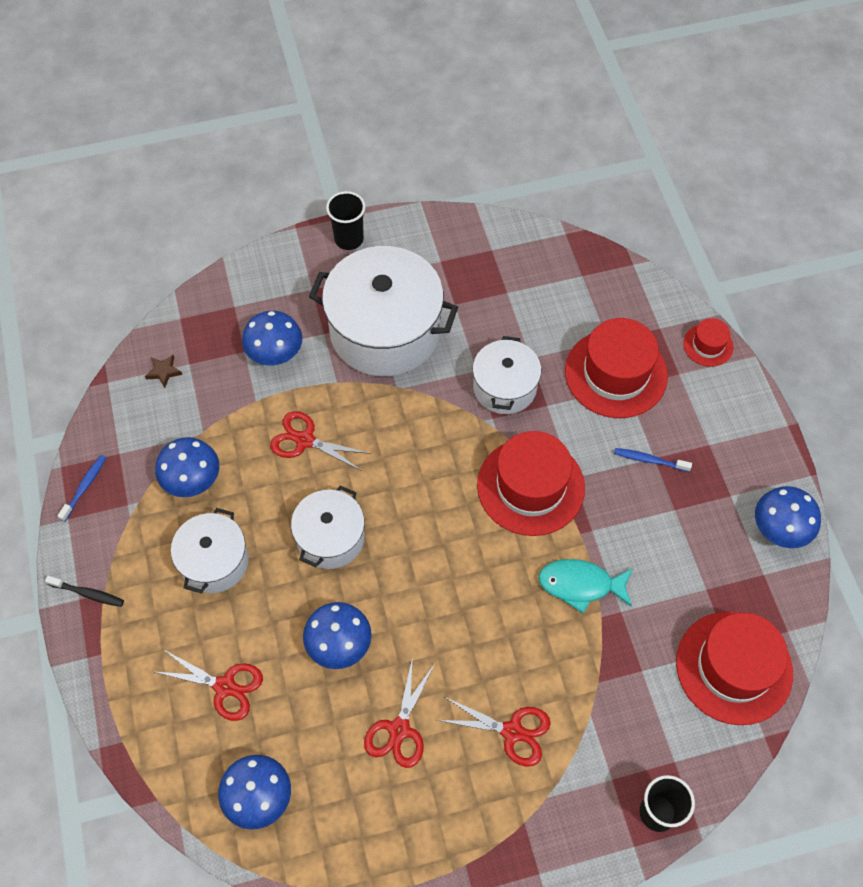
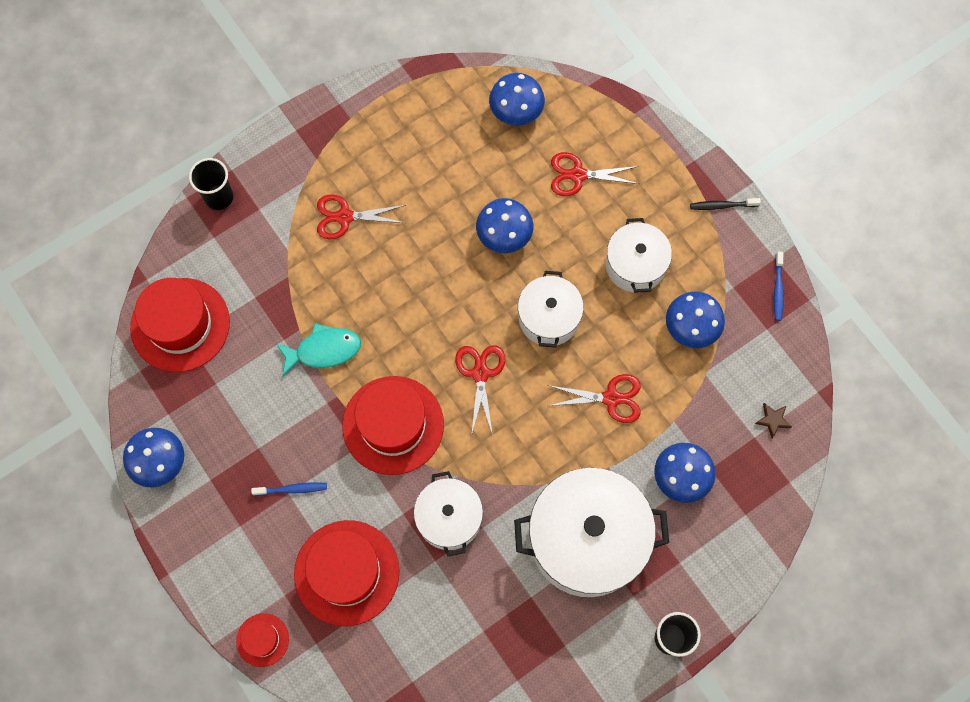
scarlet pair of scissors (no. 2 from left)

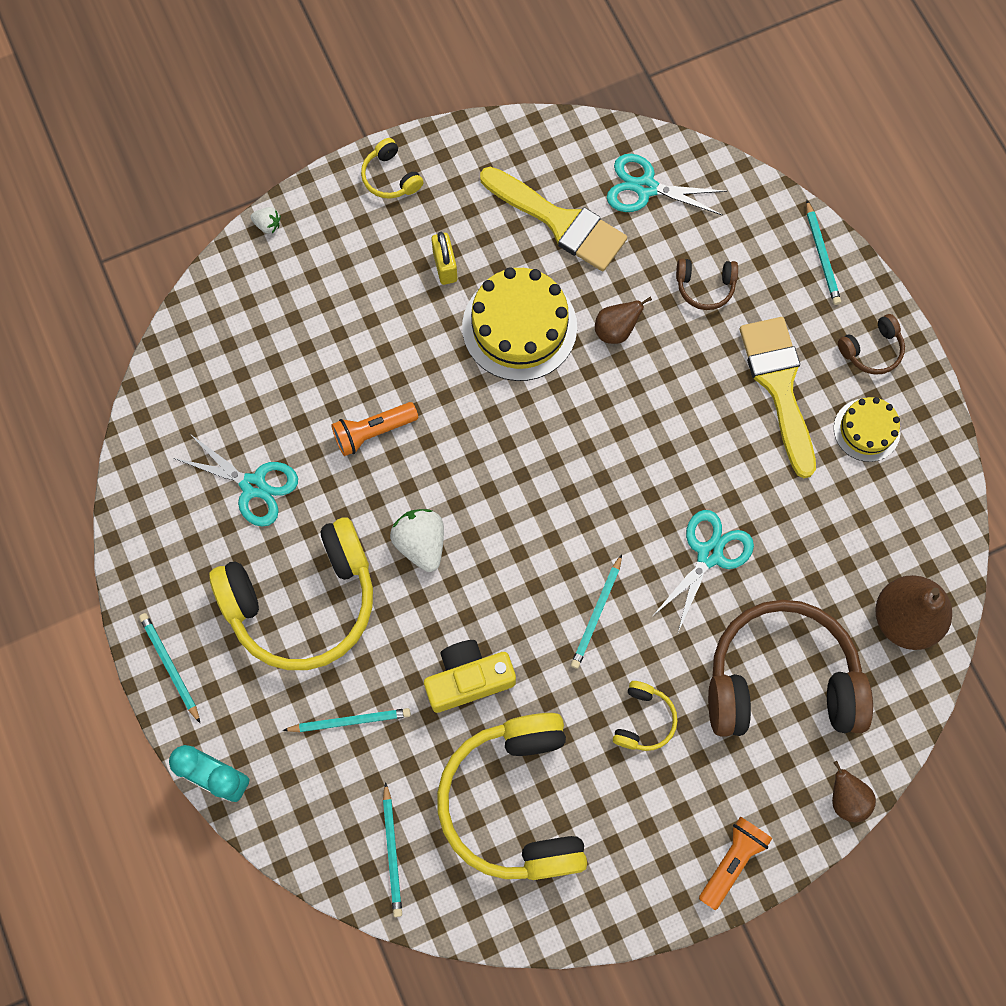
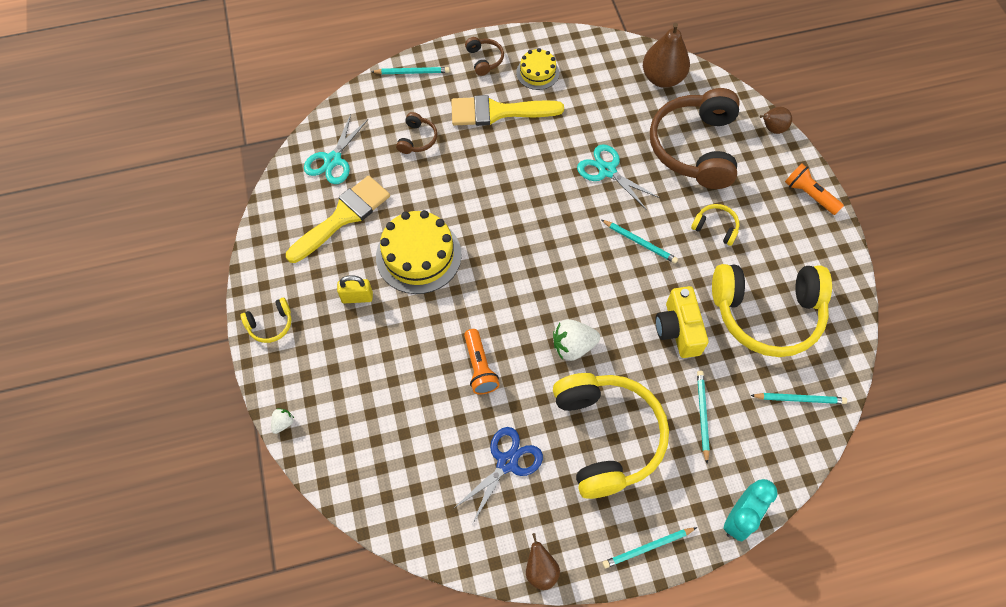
blue pair of scissors
dark brown toy pear (no. 1 from left)

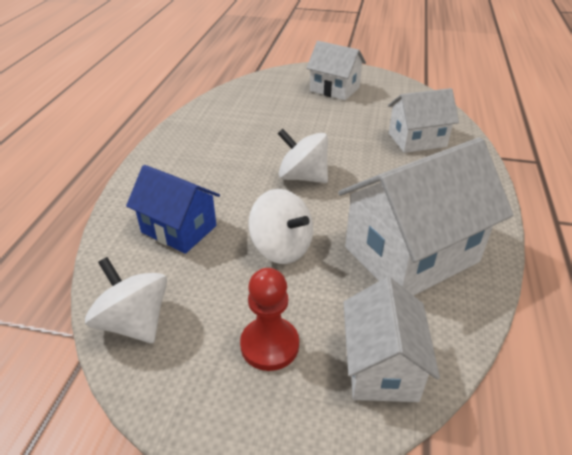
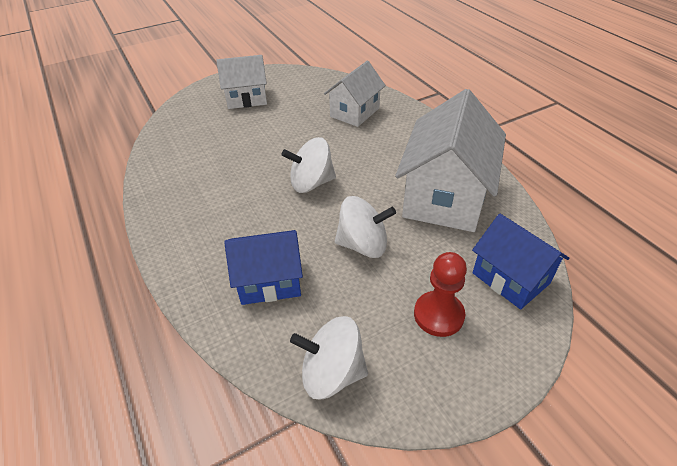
blue house (no. 2 from left)

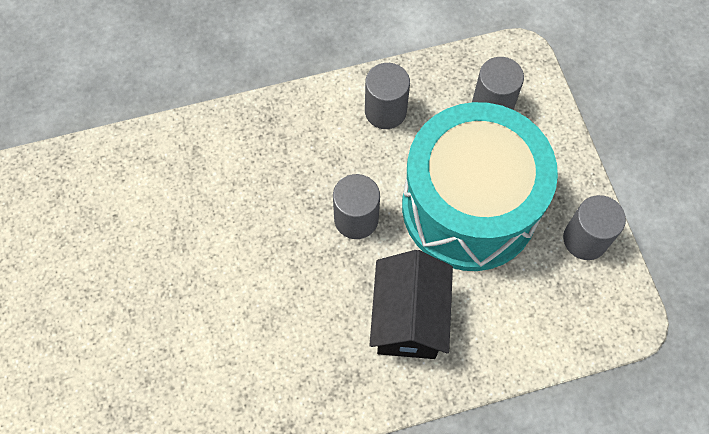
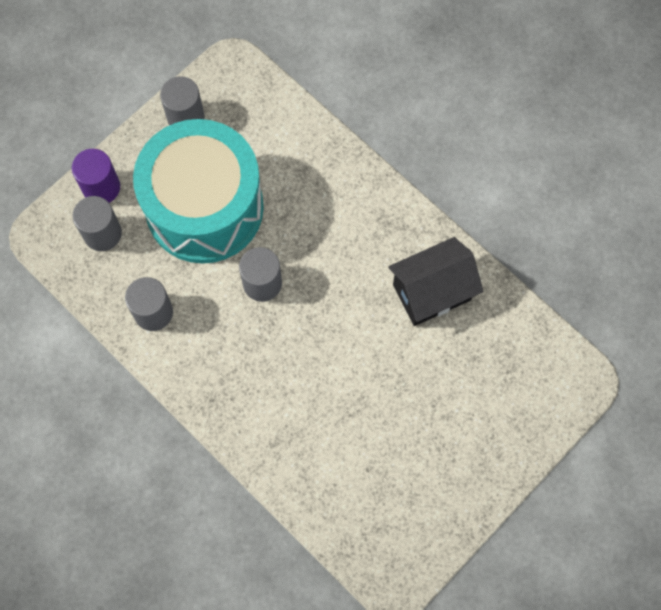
violet cylinder shape
black house

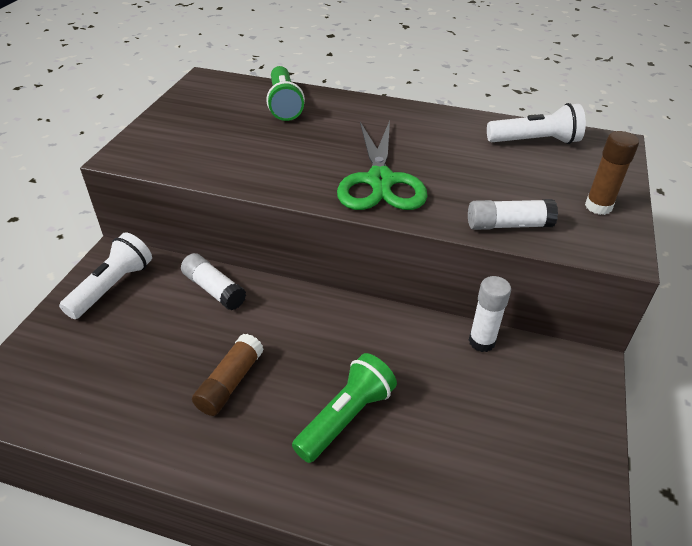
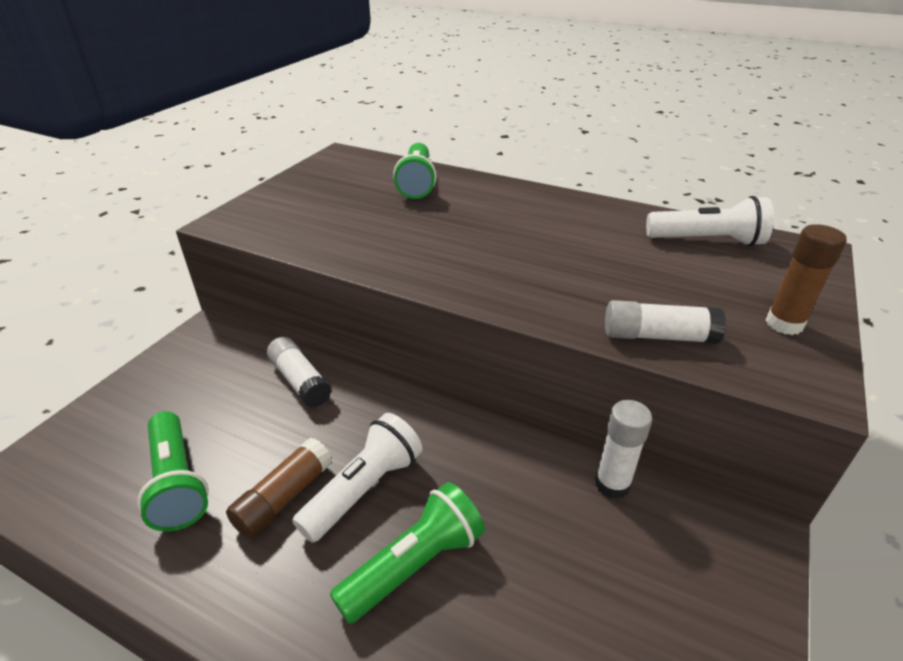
green pocket torch (no. 1 from left)
pure white pocket torch (no. 1 from left)
green pair of scissors

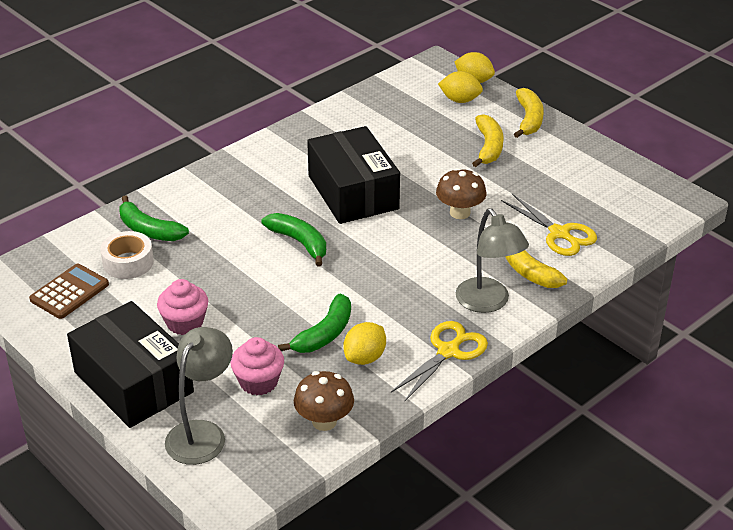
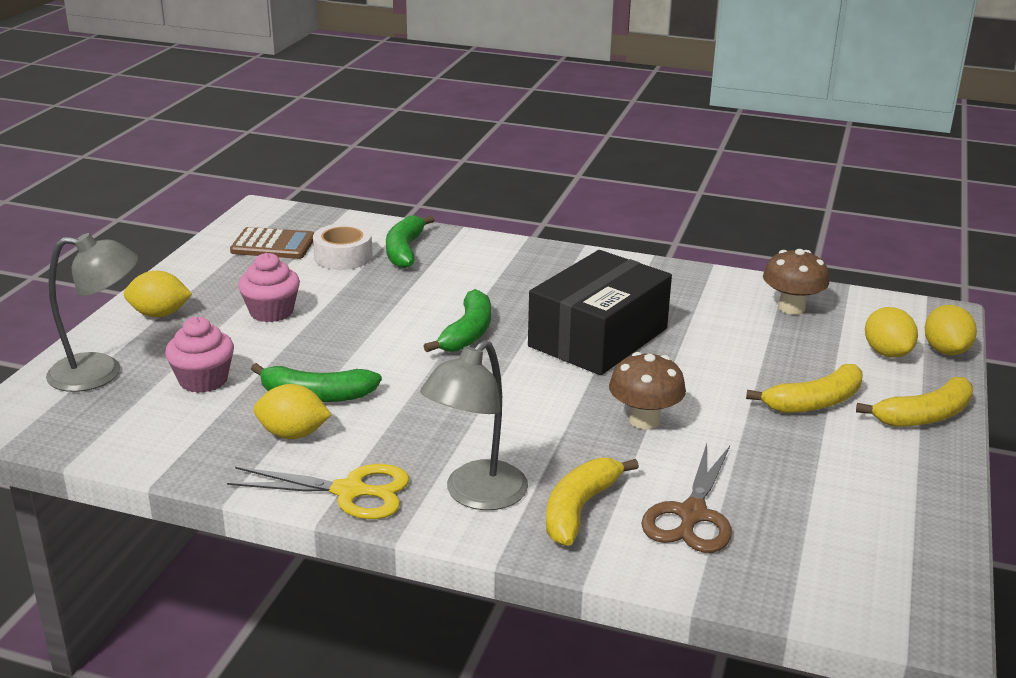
yellow lemon (no. 1 from left)
dark brown pair of scissors
dark brown fungus (no. 2 from left)

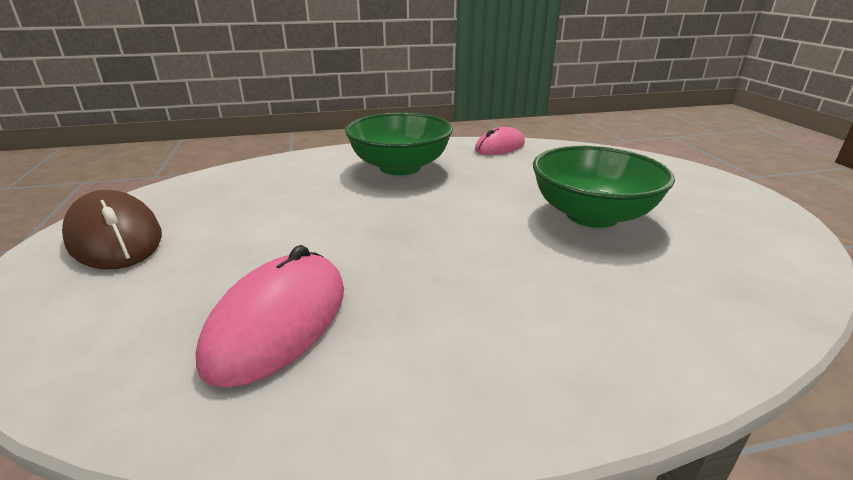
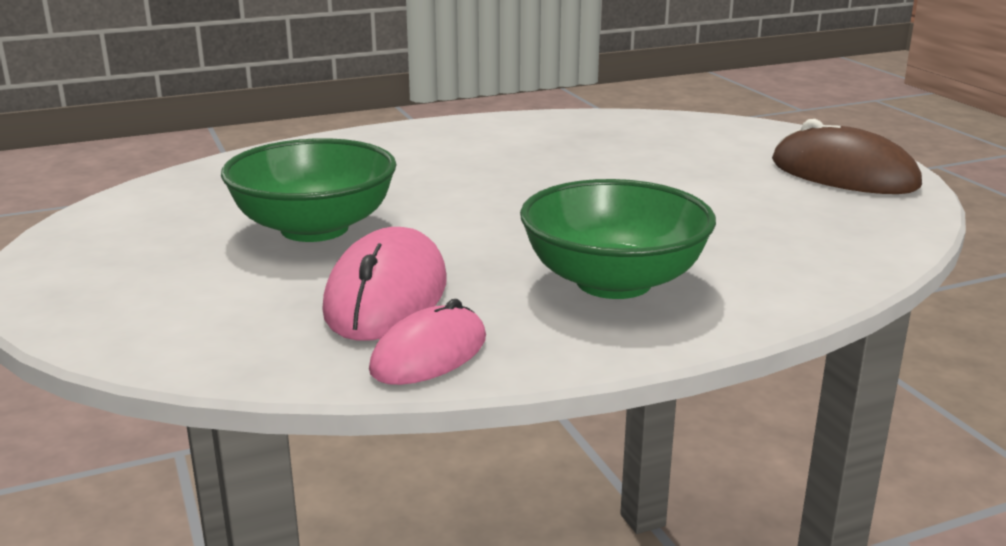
pink computer mouse (no. 1 from left)

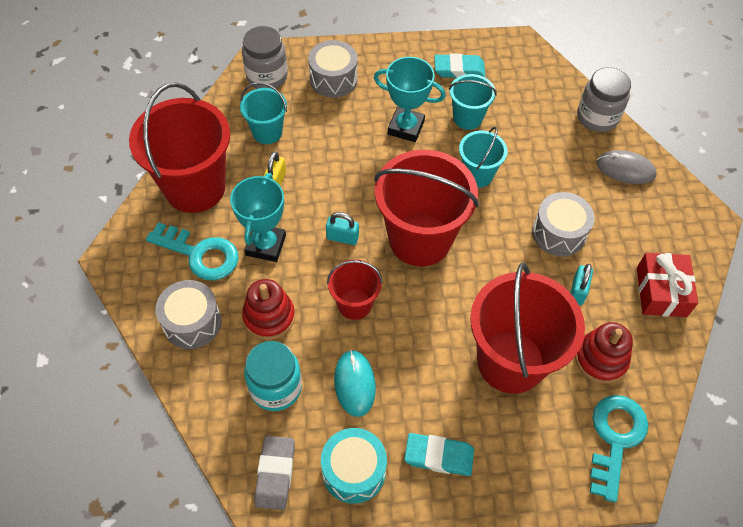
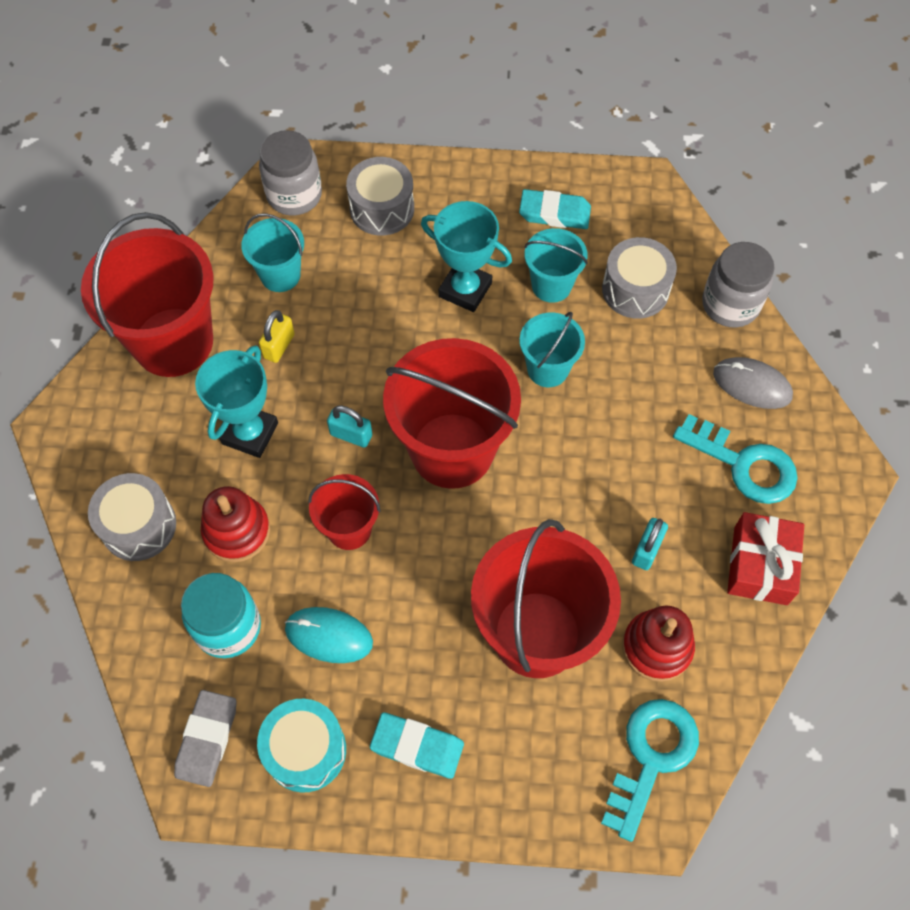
teal computer mouse
ash-grey snare drum (no. 3 from left)
teal latchkey (no. 2 from left)

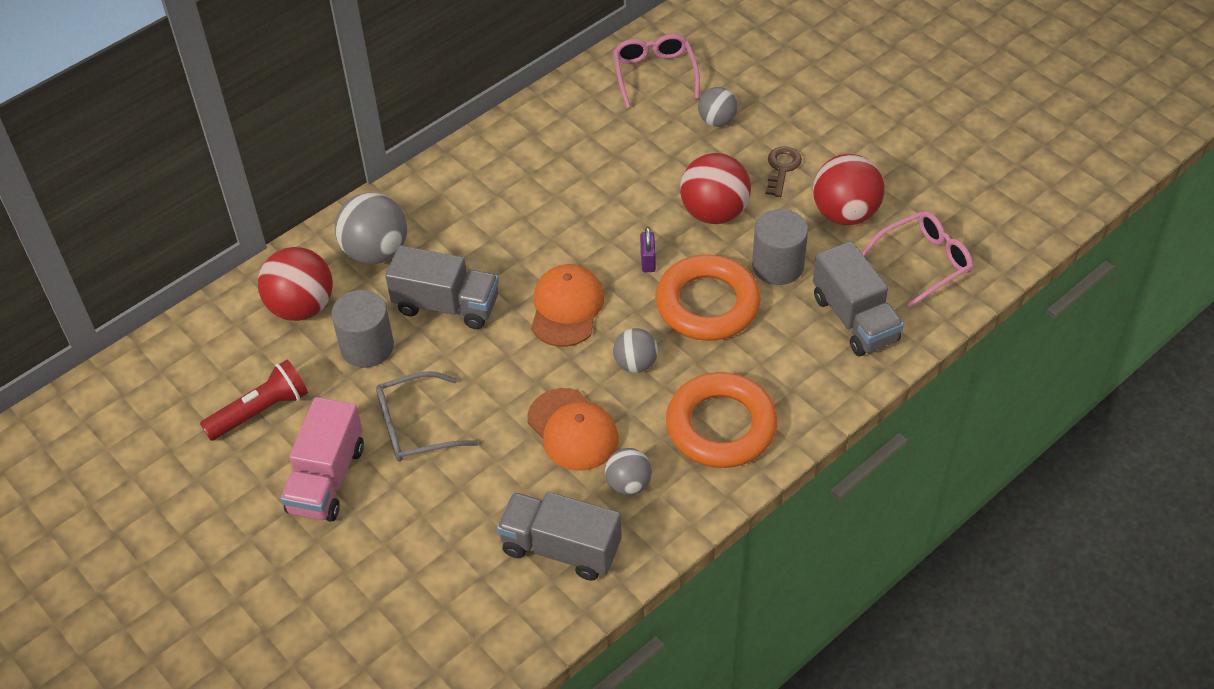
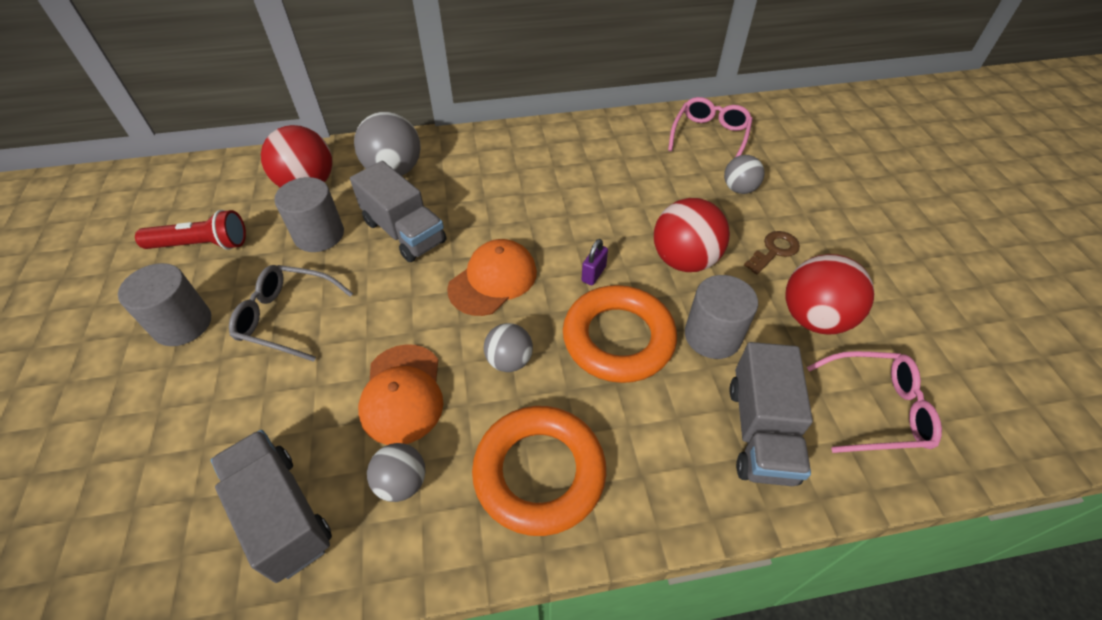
ash-grey cylinder shape (no. 1 from left)

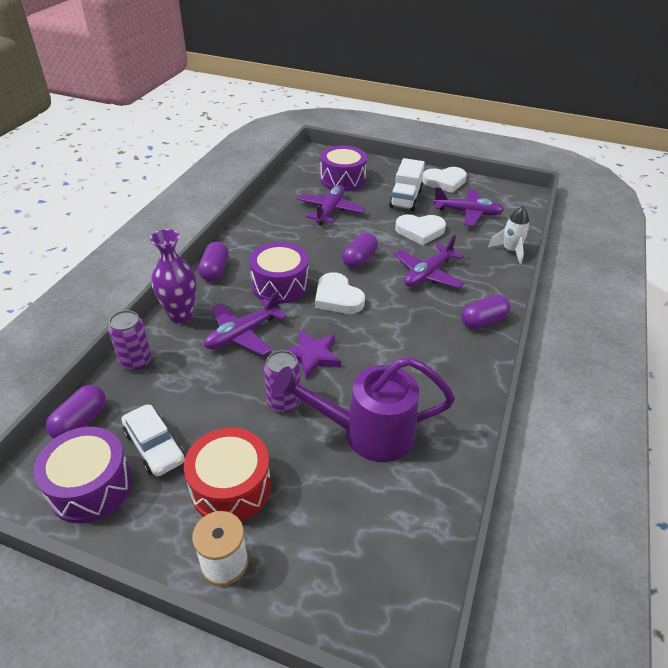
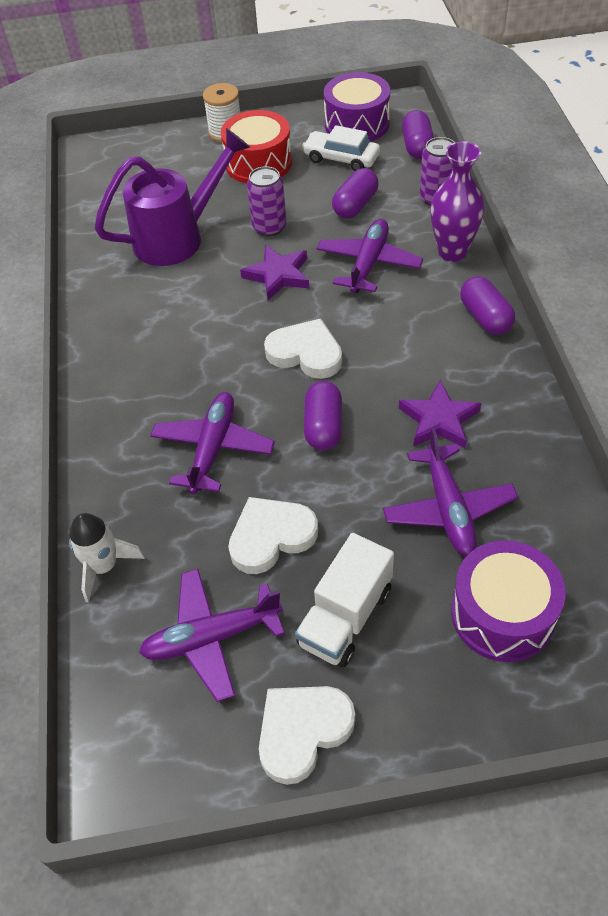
pure white toy truck
violet pill shape (no. 2 from left)
violet five-pointed star (no. 2 from left)
violet snare drum (no. 2 from left in the first image)

